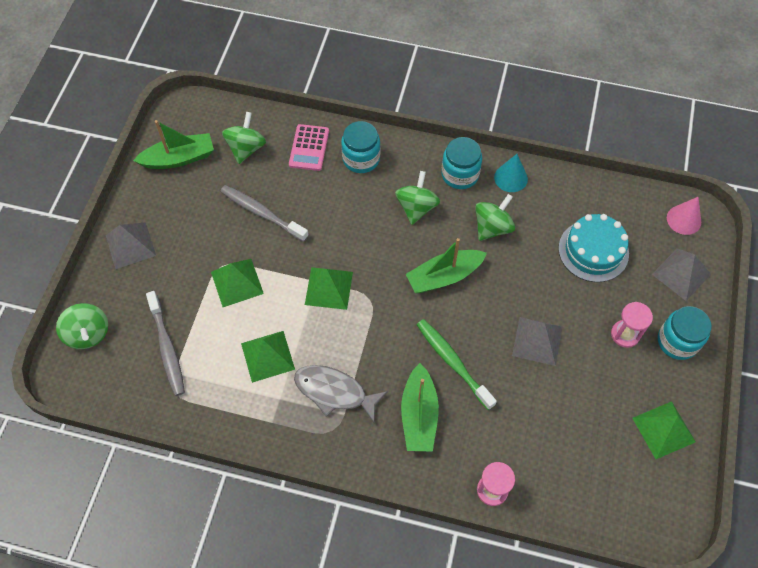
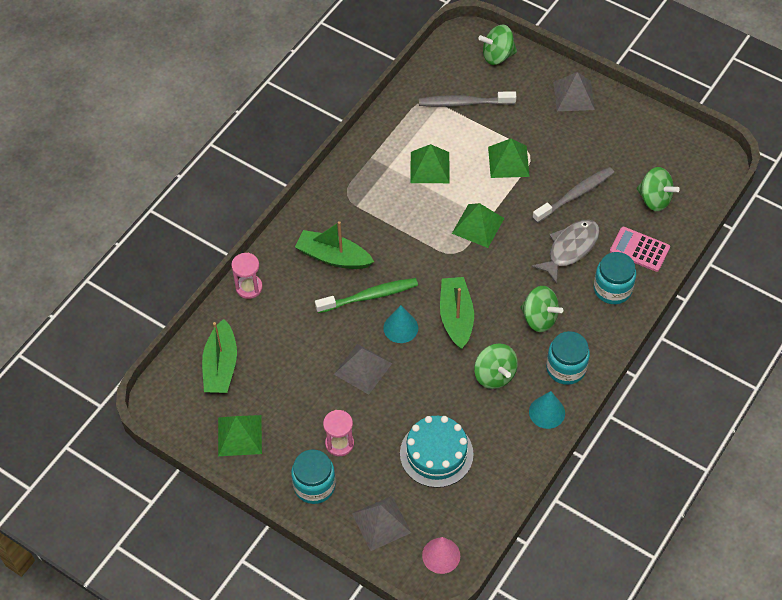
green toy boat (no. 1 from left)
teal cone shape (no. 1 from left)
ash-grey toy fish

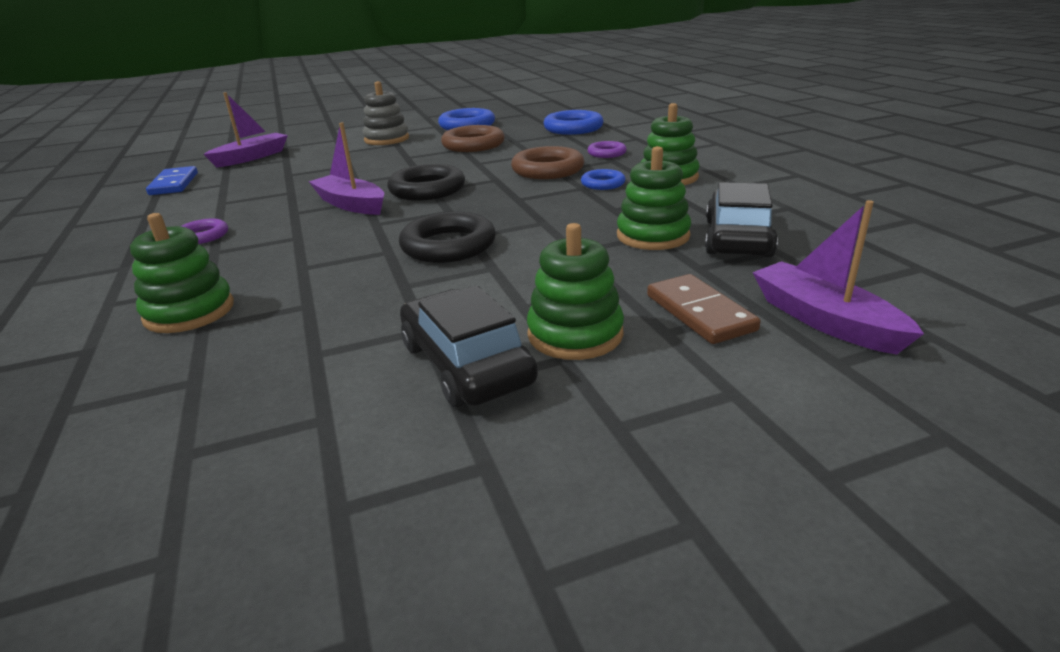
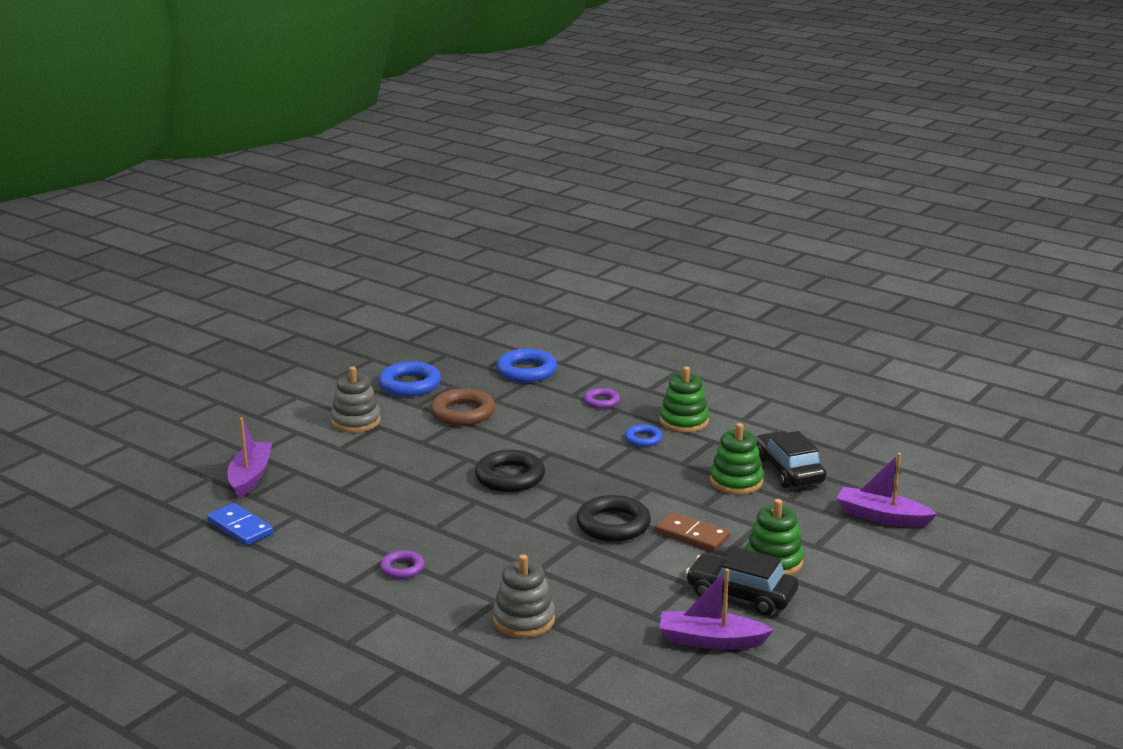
ash-grey ring stacker (no. 2 from left)
dark brown domino piece
violet toy boat (no. 2 from left)
dark brown torus (no. 2 from left in the first image)

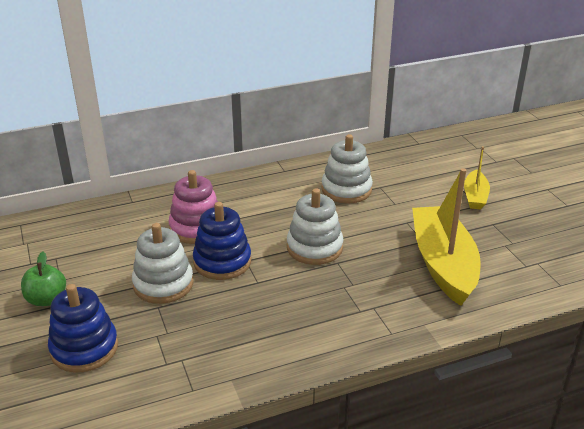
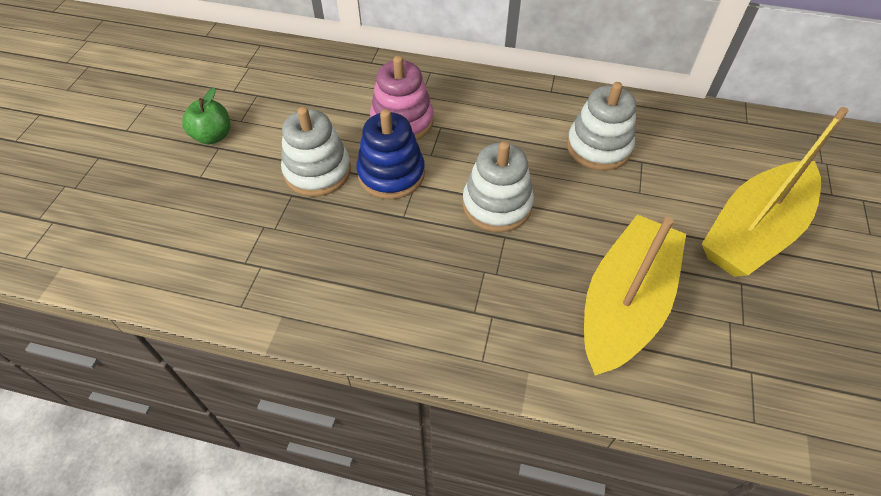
yellow toy boat (no. 2 from left)
blue ring stacker (no. 1 from left in the first image)

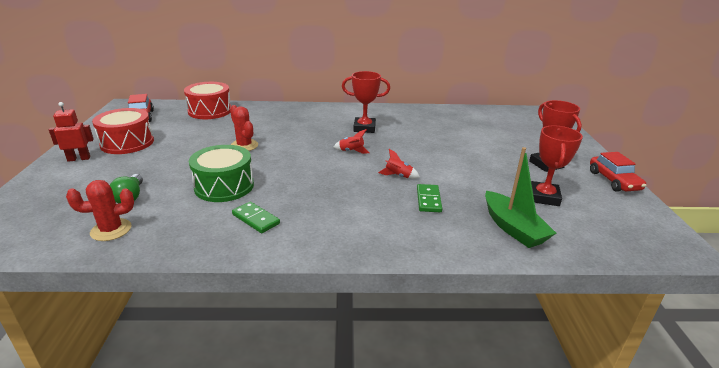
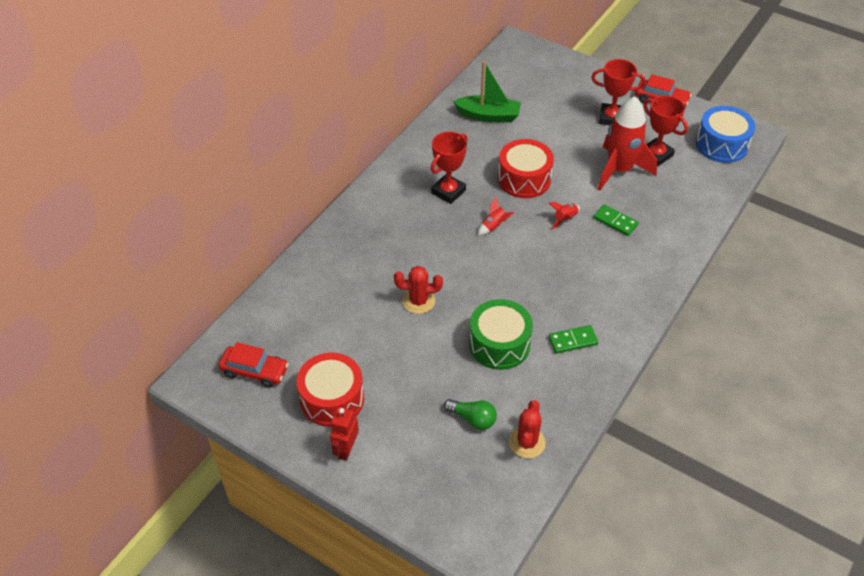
green toy boat
scarlet snare drum (no. 2 from left)
scarlet spaceship (no. 3 from left)
blue snare drum

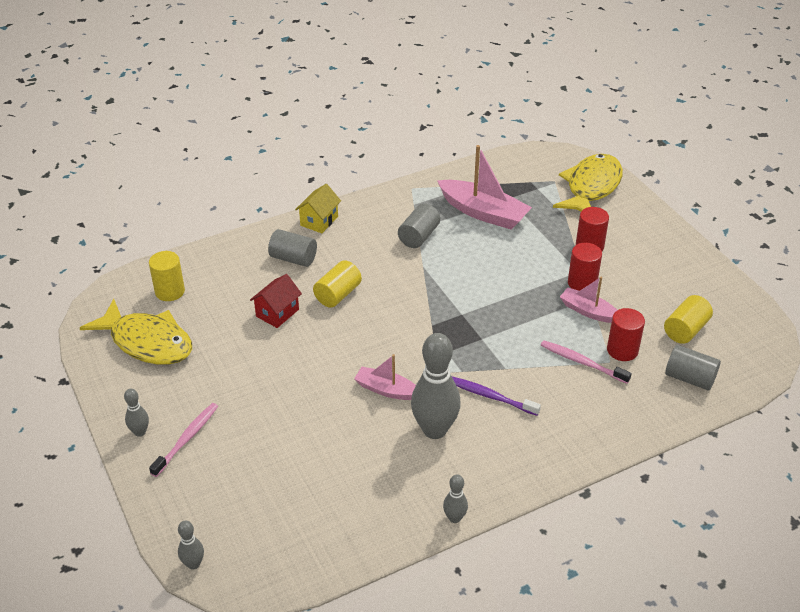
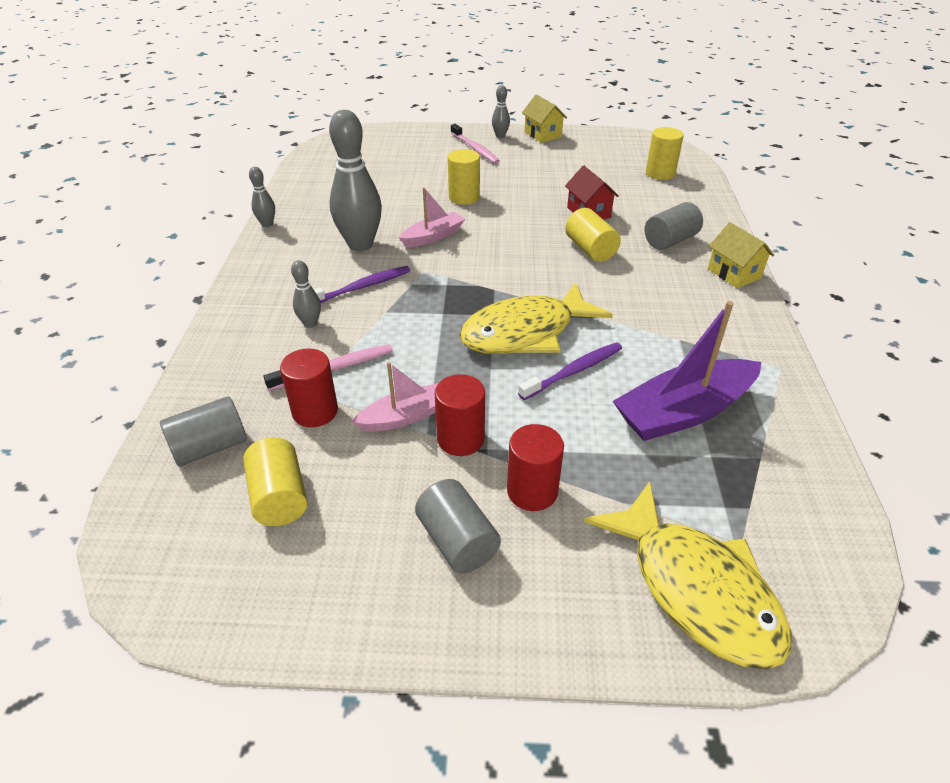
ash-grey tenpin (no. 2 from left)
ash-grey cylinder shape (no. 2 from left)
yellow cylinder shape (no. 2 from left)
yellow toy fish (no. 1 from left)
violet tooth brush (no. 2 from left)
yellow house (no. 1 from left)
violet toy boat

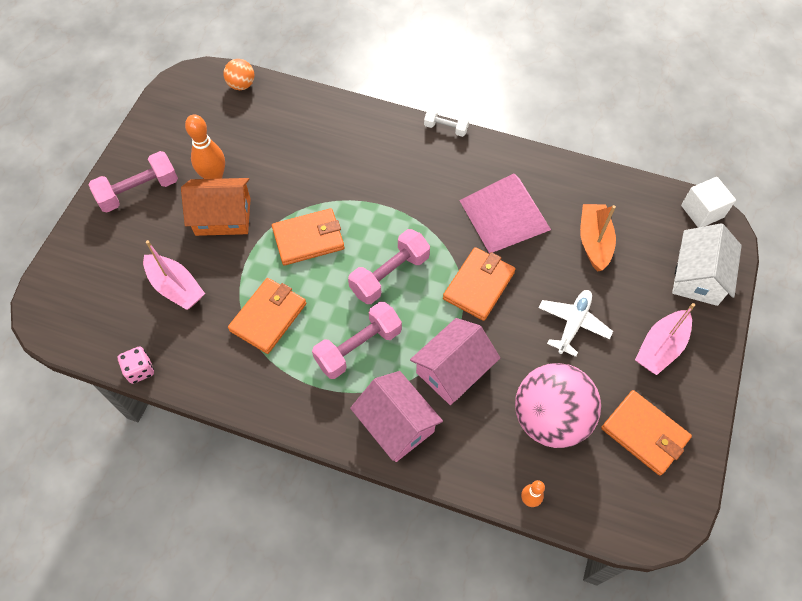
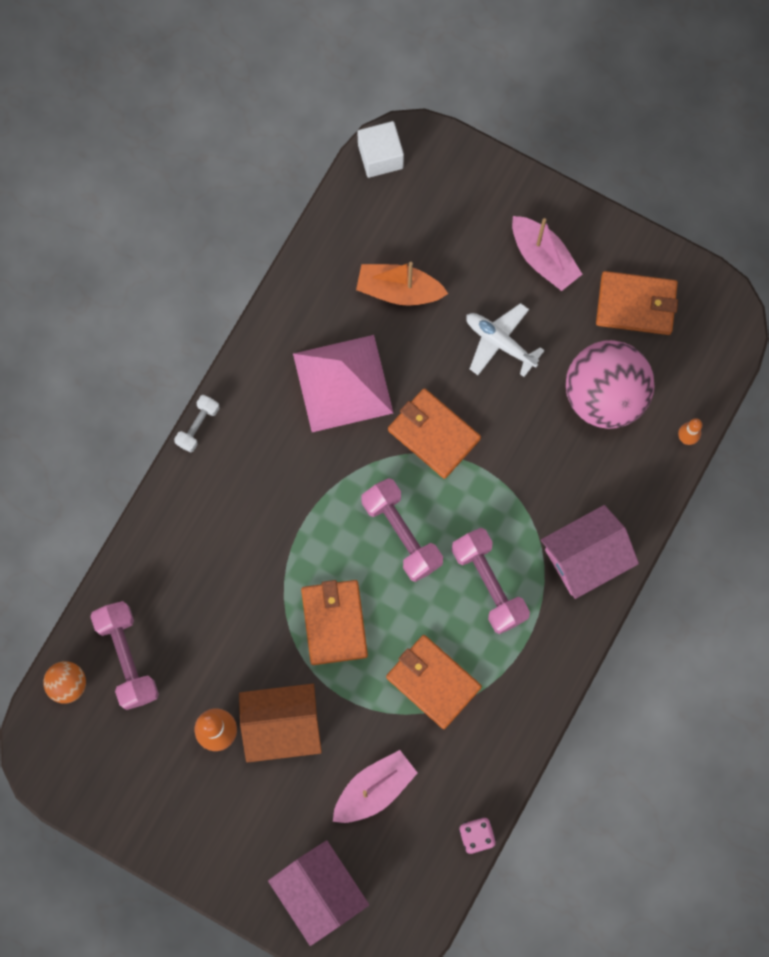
pink hand weight (no. 1 from left)
orange house
pink house (no. 1 from left)
orange wallet (no. 4 from left)
pure white house

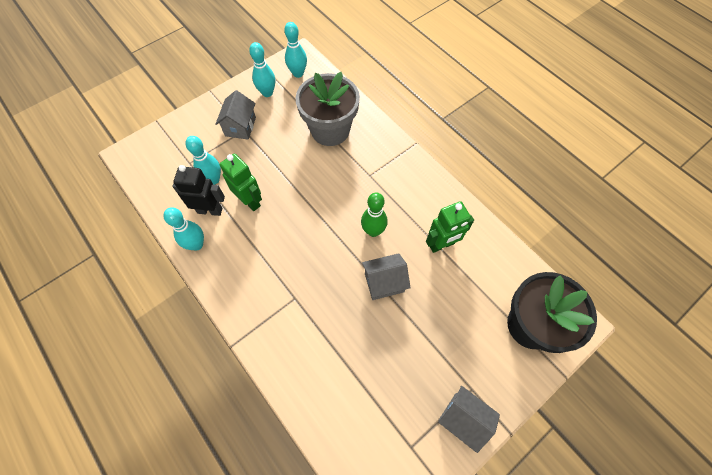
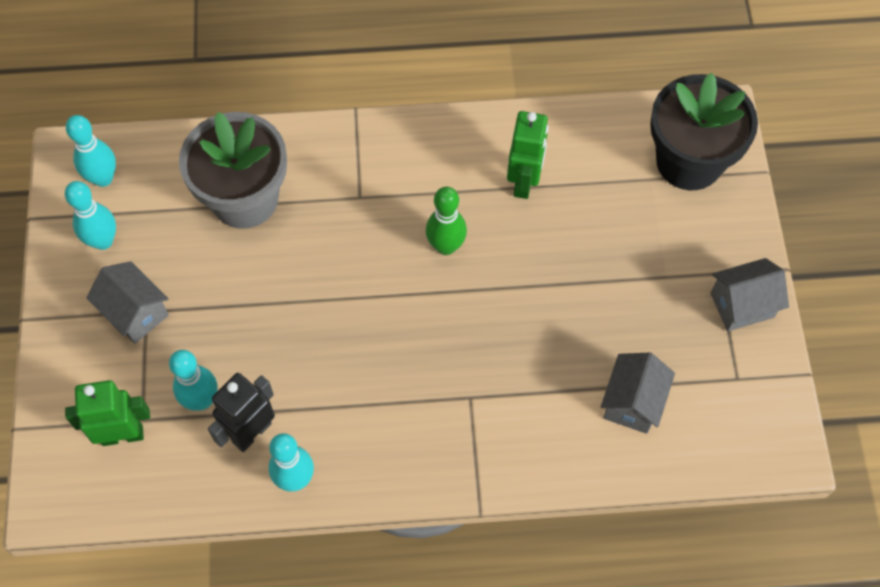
green robot figure (no. 1 from left)
ash-grey house (no. 2 from left)

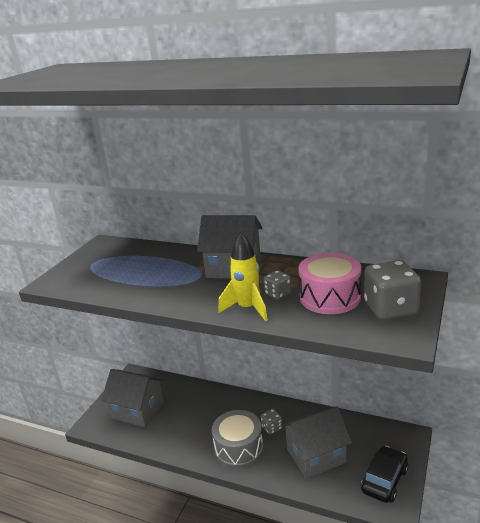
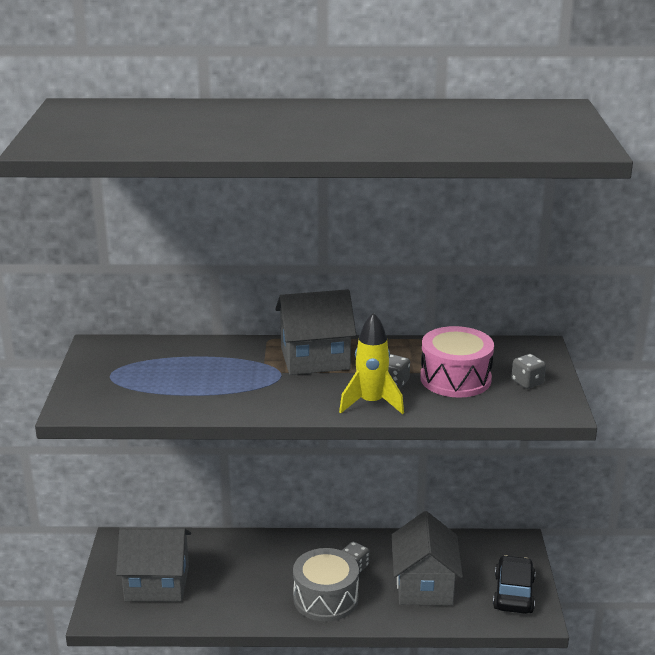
ash-grey house (no. 3 from left)
ash-grey game die (no. 3 from left)

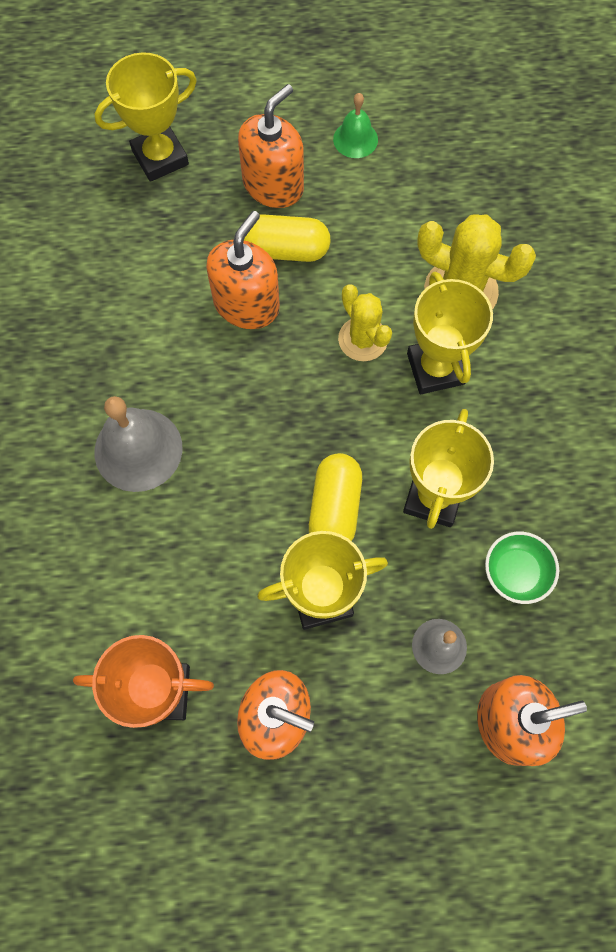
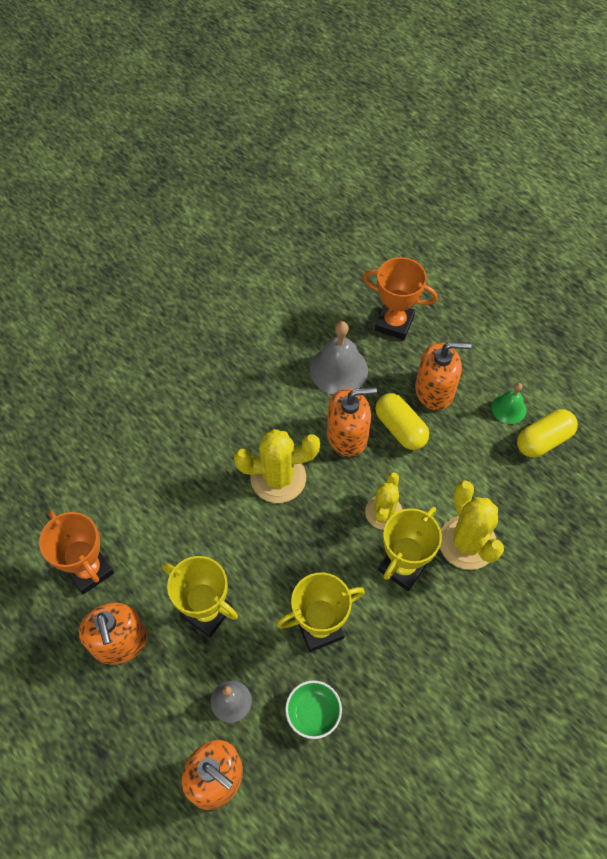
yellow prickly plant (no. 1 from left)
ash-grey bell (no. 2 from left)
orange trophy (no. 2 from left)
yellow pill shape (no. 2 from left)

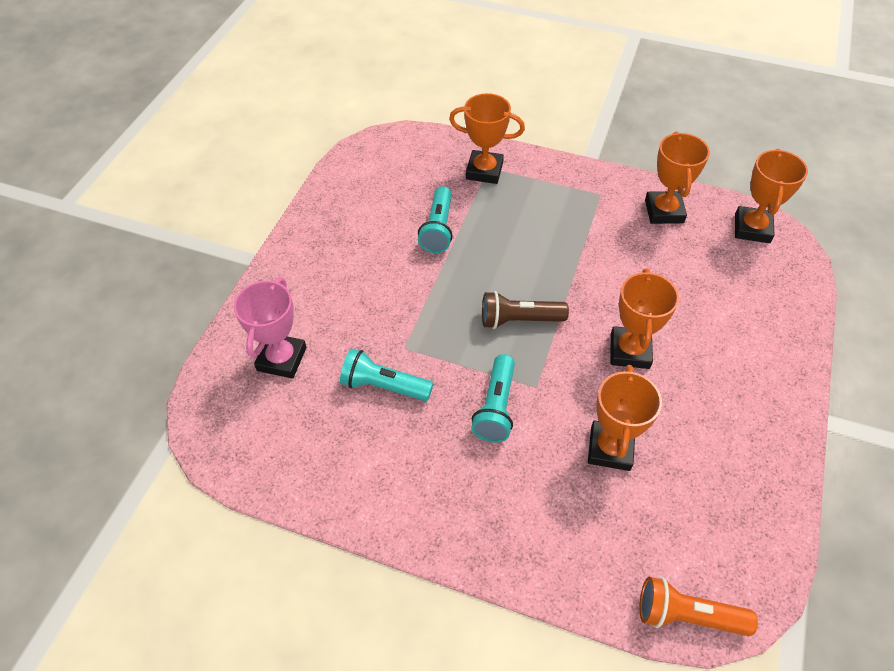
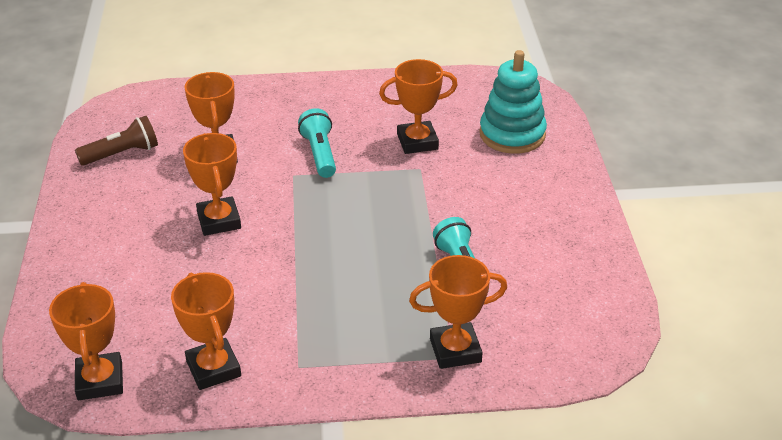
dark brown pocket torch
orange trophy (no. 5 from left)
teal ring stacker
orange pocket torch

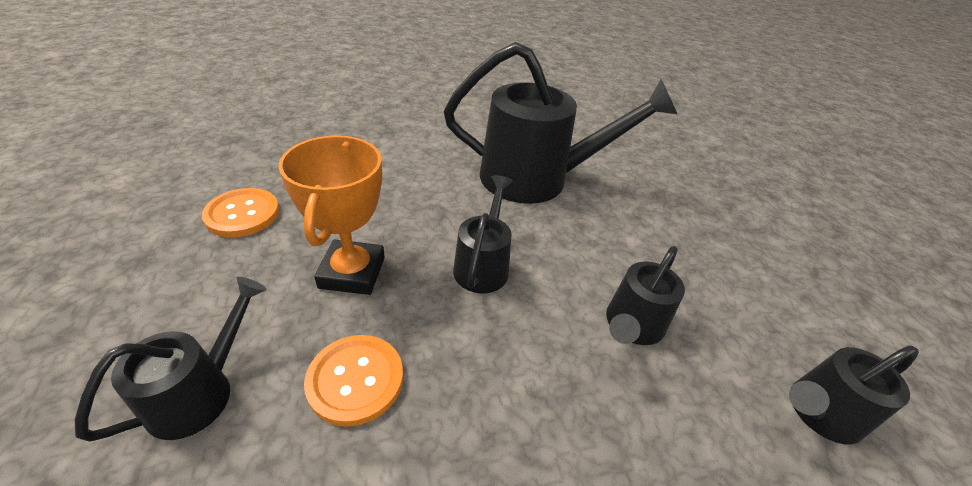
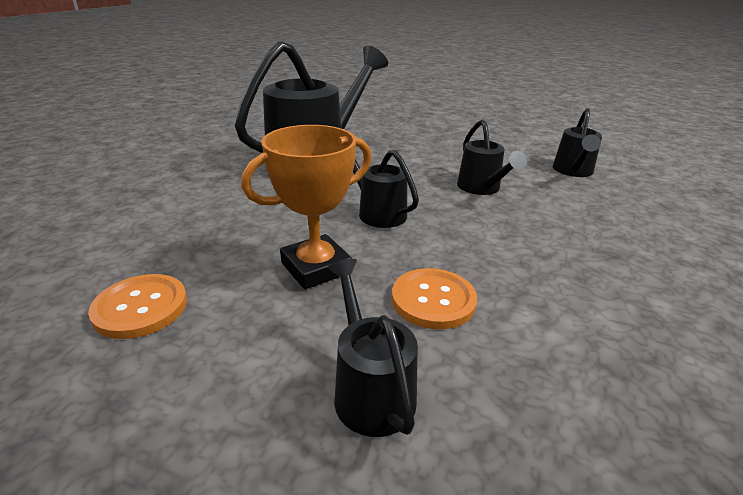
orange trophy

